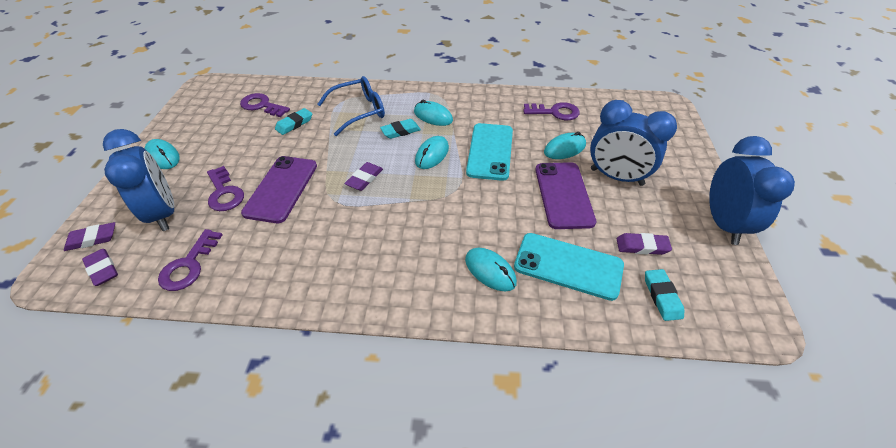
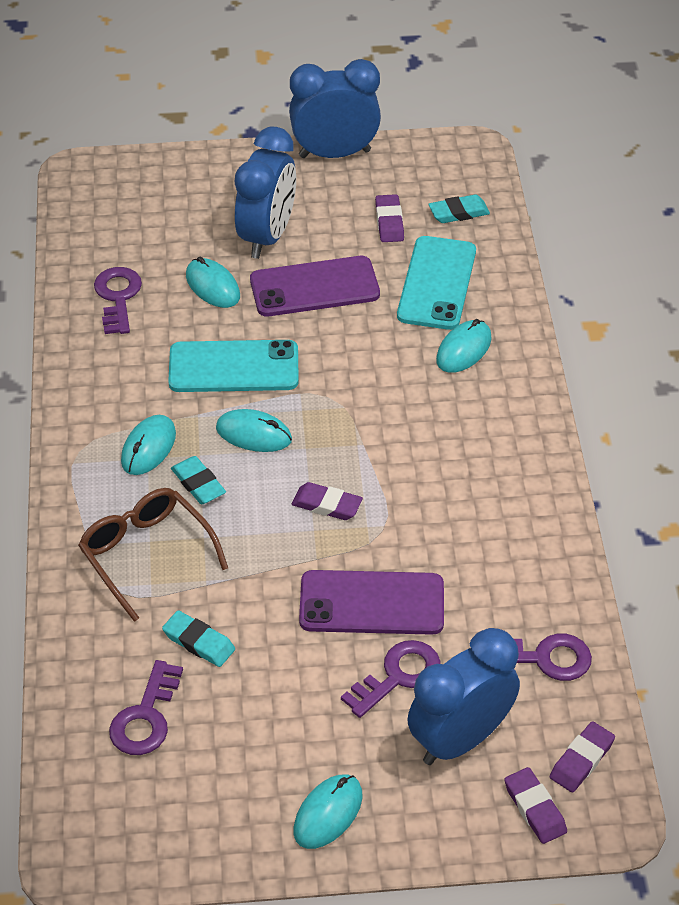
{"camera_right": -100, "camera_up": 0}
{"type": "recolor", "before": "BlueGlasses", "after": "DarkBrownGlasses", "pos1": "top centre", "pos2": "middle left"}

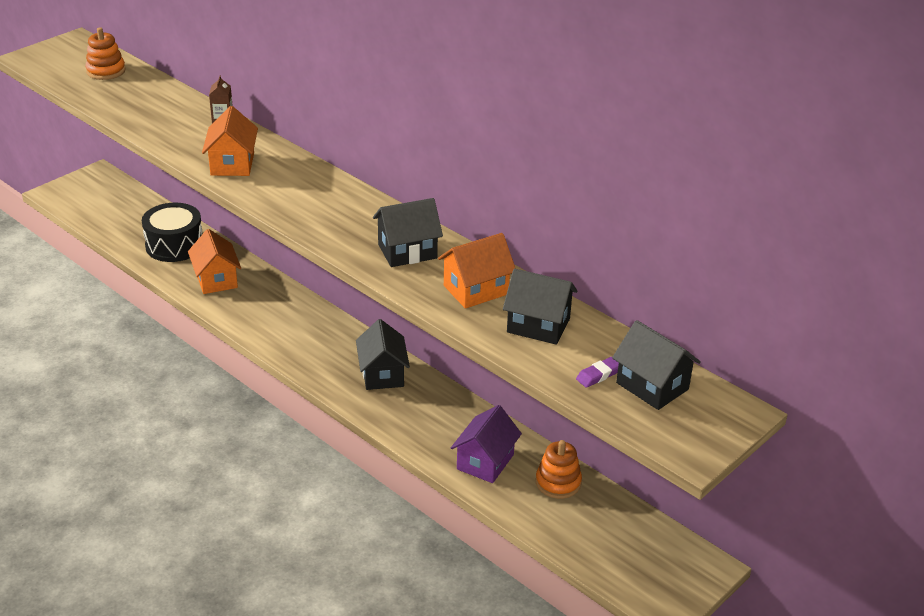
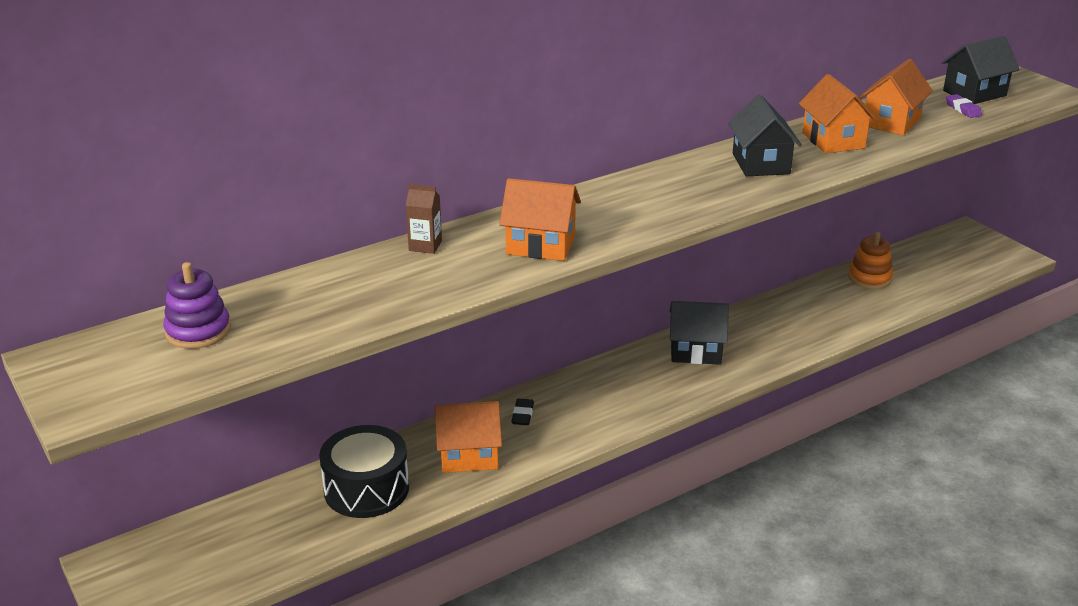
{"camera_right": -75, "camera_up": -5}
{"type": "recolor", "before": "OrangeStackingRings (1st from left)", "after": "PurpleStackingRings", "pos1": "top left", "pos2": "middle left"}
{"type": "insert", "after": "BlackGumEraser", "pos2": "bottom centre"}
{"type": "recolor", "before": "BlackCottage (3rd from left)", "after": "OrangeCottage (4th from left)", "pos1": "centre", "pos2": "top right"}
{"type": "delete", "before": "PurpleCottage", "pos1": "bottom centre"}

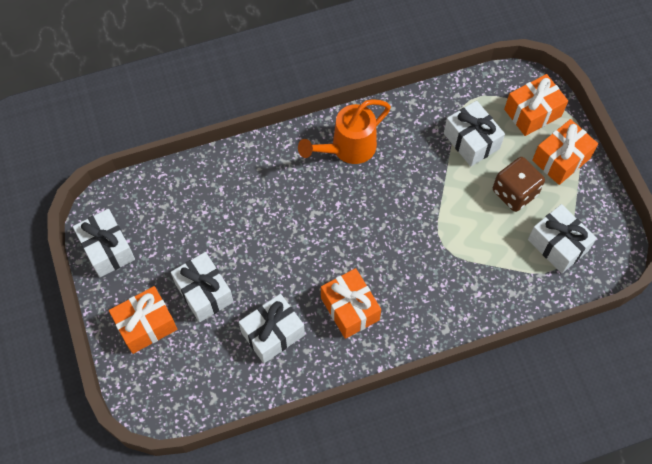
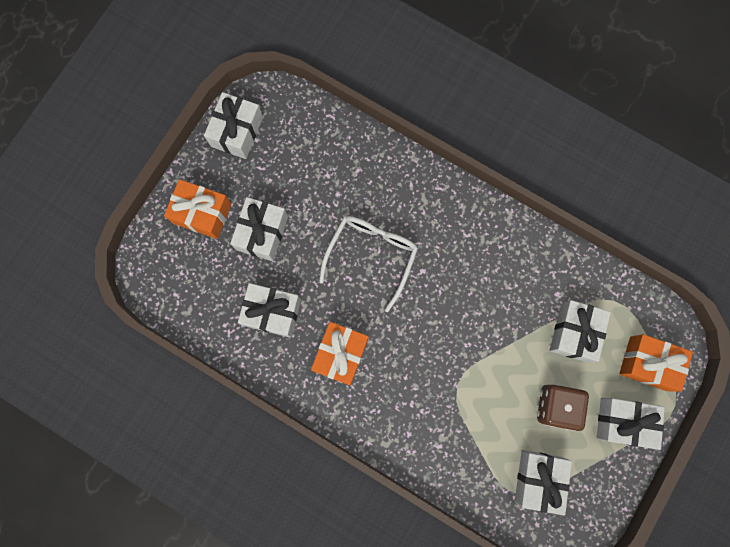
{"camera_right": 50, "camera_up": 15}
{"type": "insert", "after": "WhiteGlasses", "pos2": "centre"}
{"type": "recolor", "before": "OrangePresent (4th from left)", "after": "WhitePresent (6th from left)", "pos1": "top right", "pos2": "bottom right"}
{"type": "delete", "before": "OrangeWateringPot", "pos1": "top centre"}

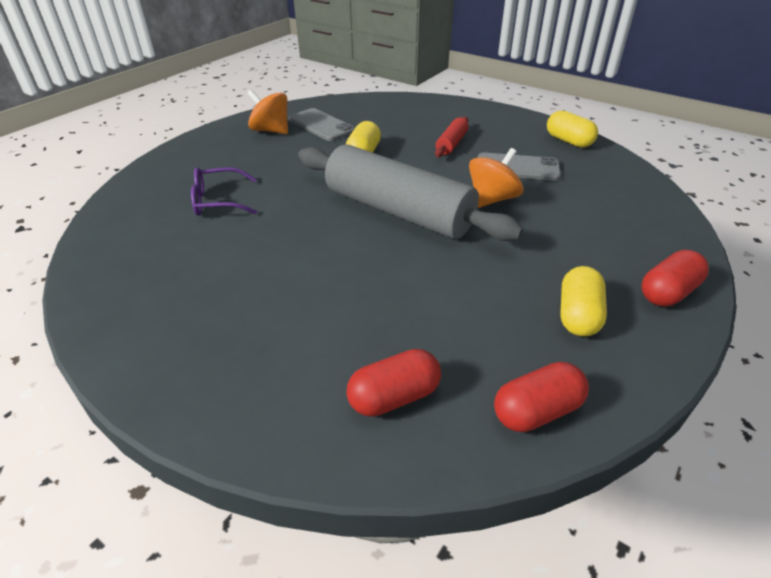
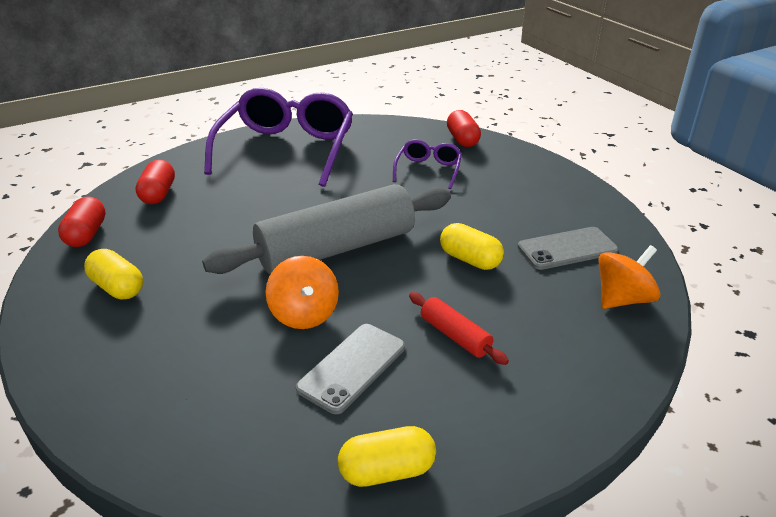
{"camera_right": 115, "camera_up": -5}
{"type": "insert", "after": "PurpleGlasses (1st from left)", "pos2": "top centre"}
{"type": "move", "before": "CrimsonCapsule (3rd from left)", "pos1": "middle right", "pos2": "top centre"}
{"type": "move", "before": "OrangeWhirligig (1st from left in the first image)", "after": "OrangeWhirligig (2nd from left)", "pos1": "top centre", "pos2": "middle right"}

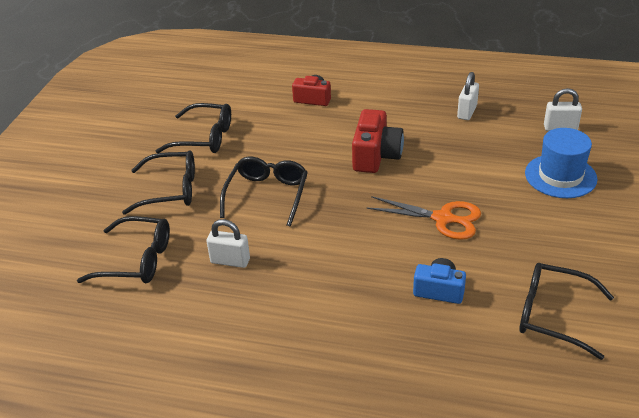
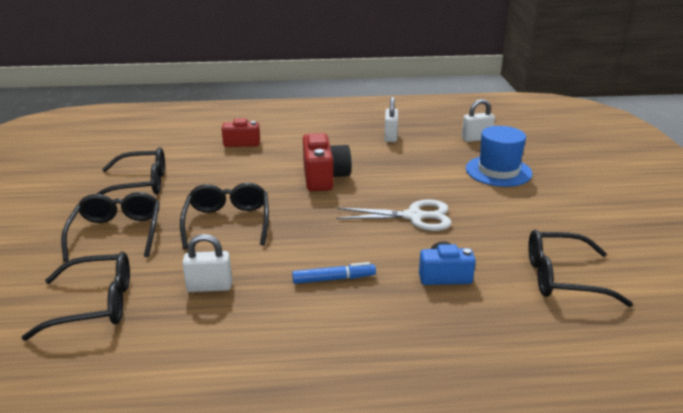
{"camera_right": -20, "camera_up": -10}
{"type": "rotate", "before": "BlackGlasses (2nd from left)", "pos1": "middle left", "pos2": "middle left", "turn": -75}
{"type": "insert", "after": "BlueMarkerPen", "pos2": "centre"}
{"type": "recolor", "before": "OrangeScissors", "after": "WhiteScissors", "pos1": "centre", "pos2": "centre"}

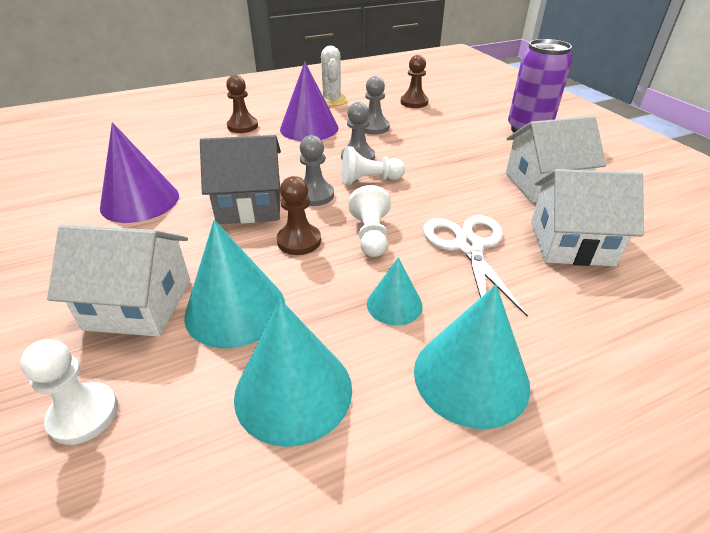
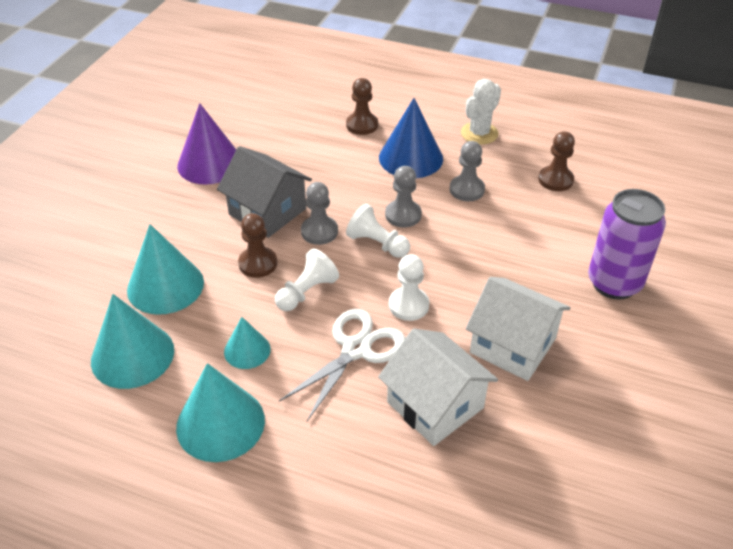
{"camera_right": 45, "camera_up": 5}
{"type": "recolor", "before": "PurpleCone (2nd from left)", "after": "BlueCone", "pos1": "top centre", "pos2": "top centre"}
{"type": "move", "before": "WhiteChessPawn (1st from left in the first image)", "after": "WhiteChessPawn (3rd from left)", "pos1": "bottom left", "pos2": "centre"}
{"type": "delete", "before": "WhiteCottage (1st from left)", "pos1": "middle left"}

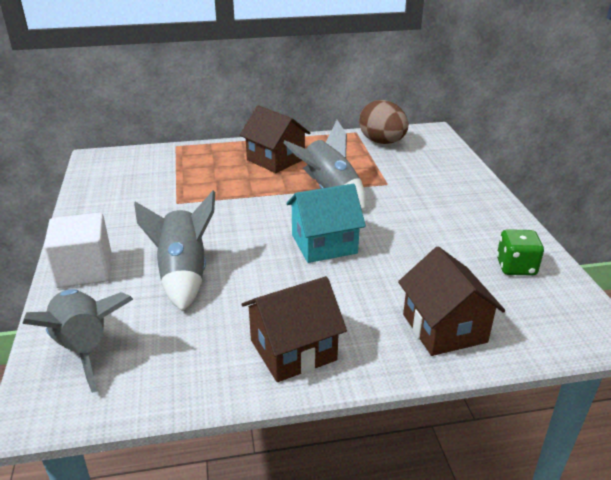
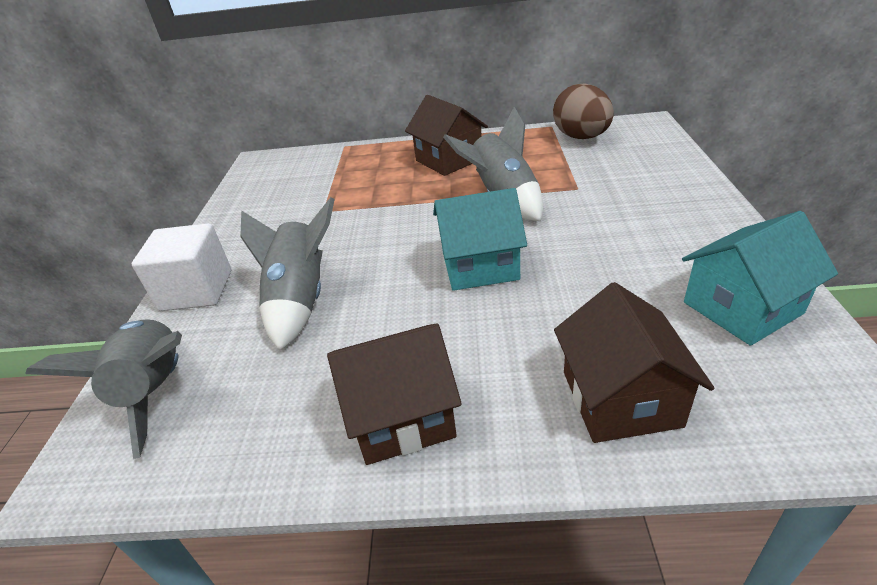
{"camera_right": 15, "camera_up": 5}
{"type": "replace", "before": "LeafGreenDie", "after": "TealCottage (2nd from left)", "pos1": "middle right", "pos2": "middle right"}

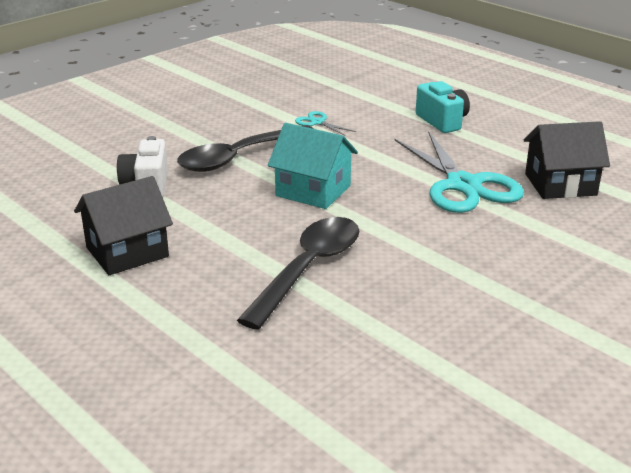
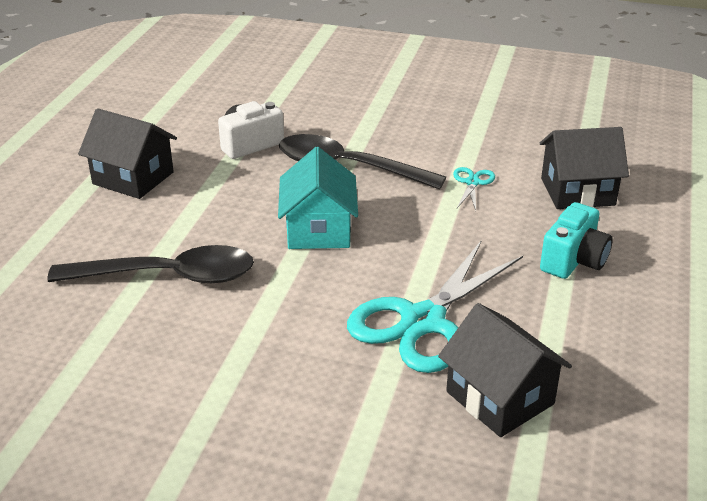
{"camera_right": 60, "camera_up": 5}
{"type": "insert", "after": "BlackCottage (3rd from left)", "pos2": "middle right"}

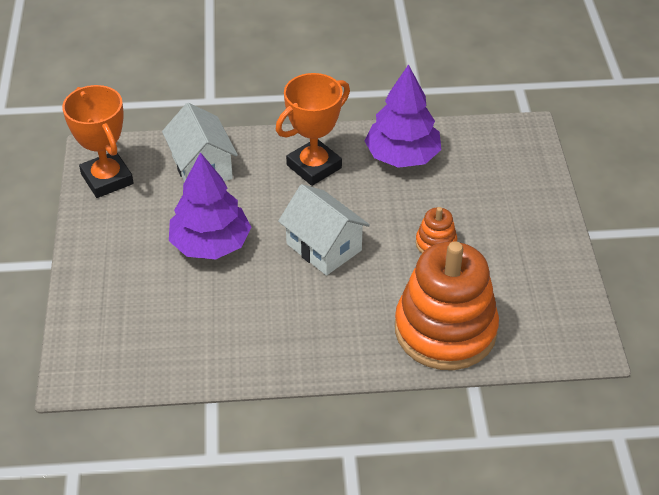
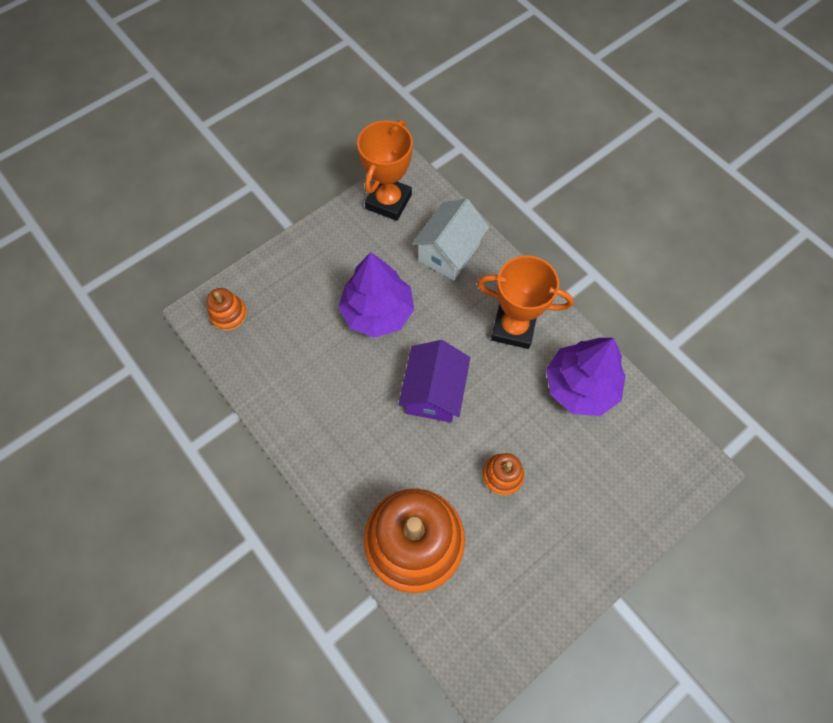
{"camera_right": 55, "camera_up": 20}
{"type": "insert", "after": "OrangeStackingRings (1st from left)", "pos2": "middle left"}
{"type": "recolor", "before": "WhiteCottage (2nd from left)", "after": "PurpleCottage", "pos1": "centre", "pos2": "centre"}

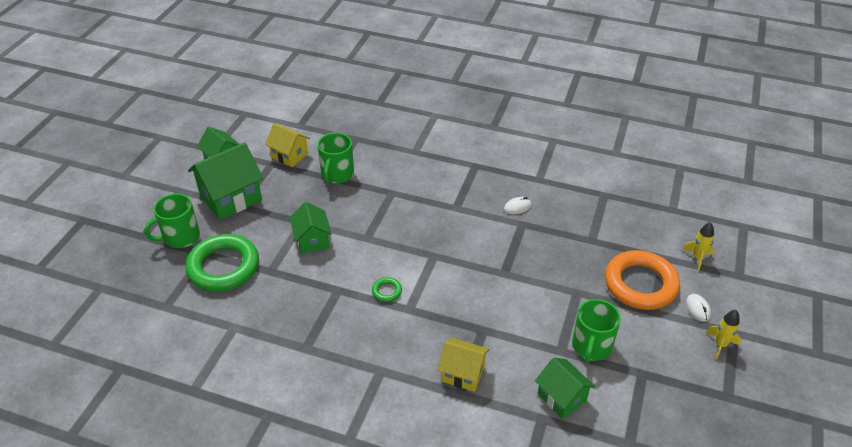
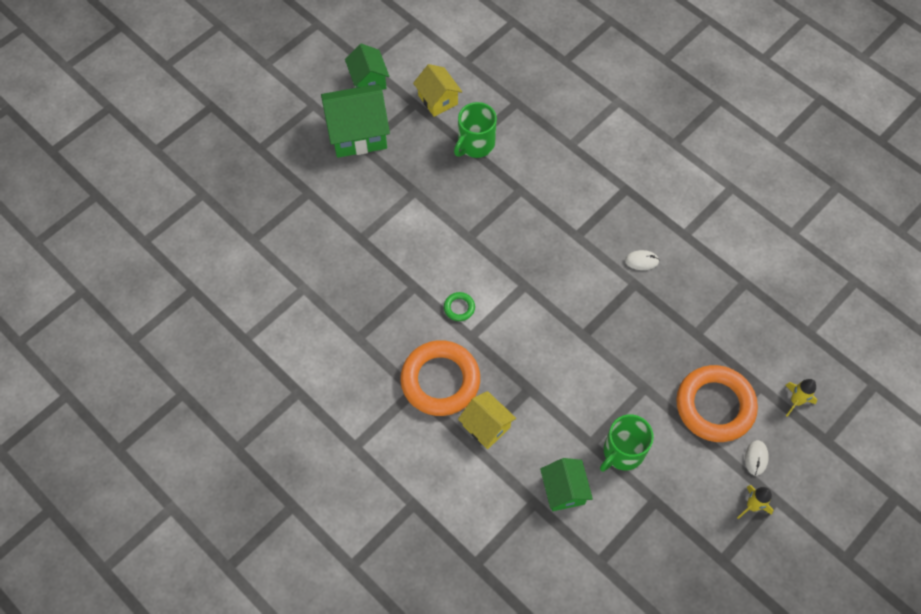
{"camera_right": 25, "camera_up": 20}
{"type": "insert", "after": "OrangeRing (1st from left)", "pos2": "centre"}
{"type": "delete", "before": "LeafGreenTeaMug (1st from left)", "pos1": "middle left"}
{"type": "delete", "before": "LeafGreenRing (1st from left)", "pos1": "middle left"}
{"type": "delete", "before": "LeafGreenCottage (3rd from left)", "pos1": "centre"}

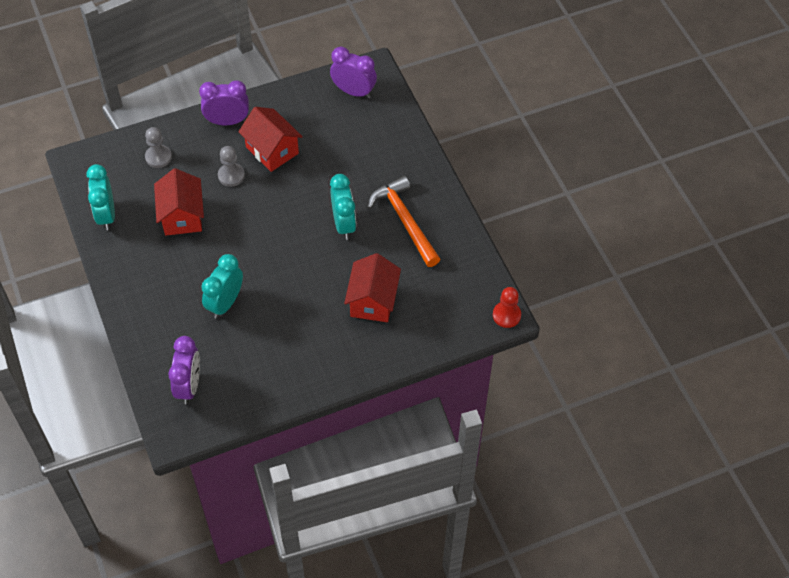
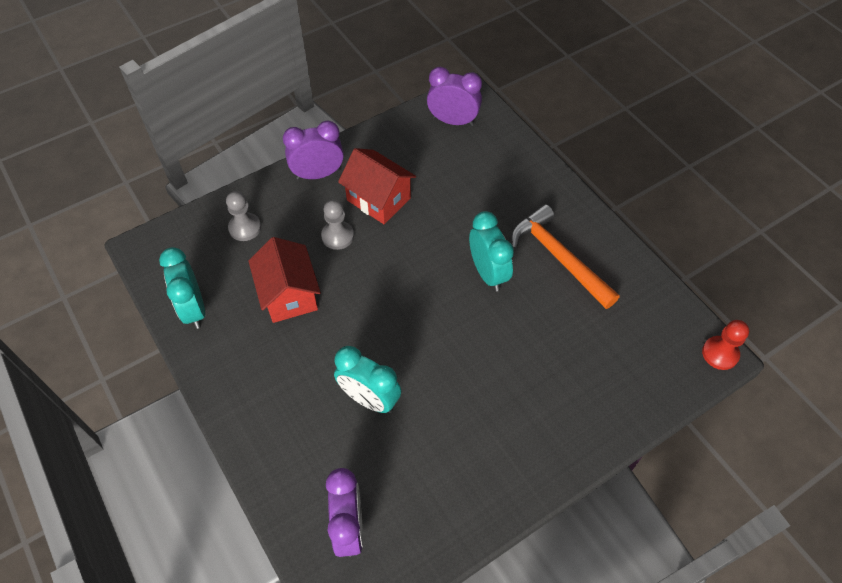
{"camera_right": -10, "camera_up": 0}
{"type": "rotate", "before": "TealClock (2nd from left)", "pos1": "middle left", "pos2": "centre", "turn": -75}
{"type": "delete", "before": "CrimsonCottage (3rd from left)", "pos1": "centre"}

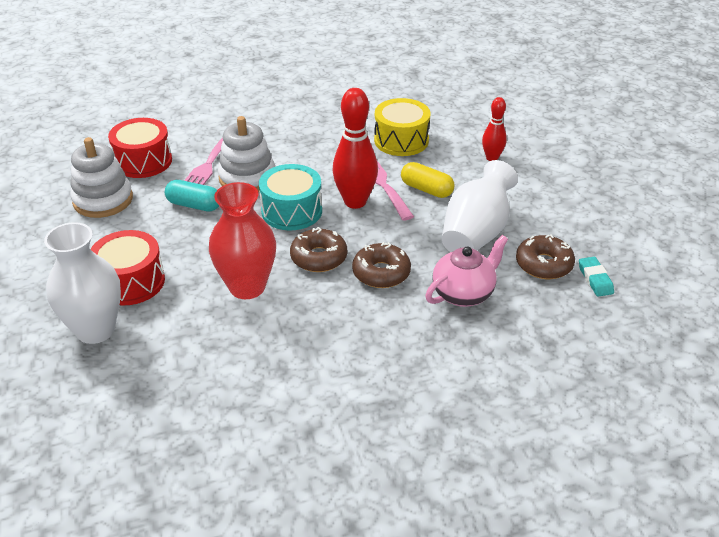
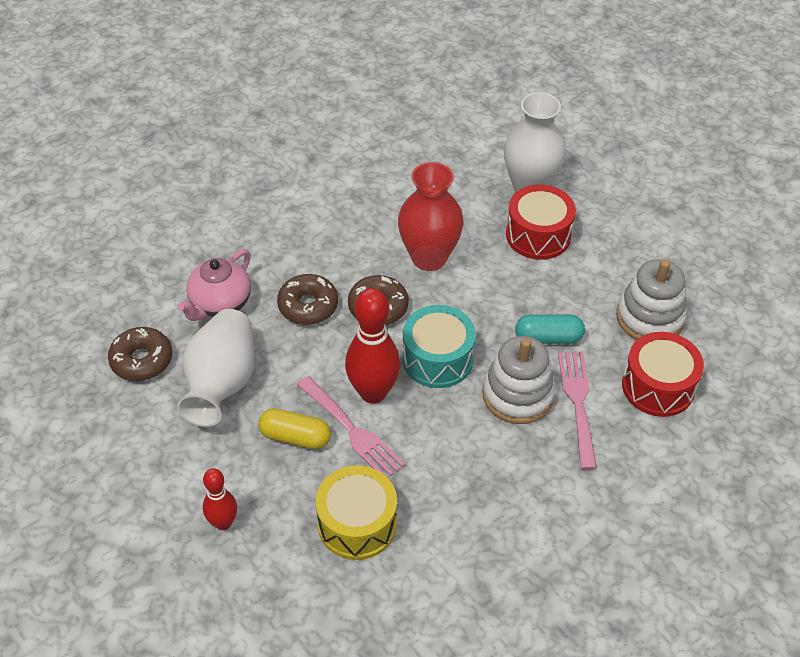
{"camera_right": 160, "camera_up": 10}
{"type": "delete", "before": "TealGumEraser", "pos1": "middle right"}

